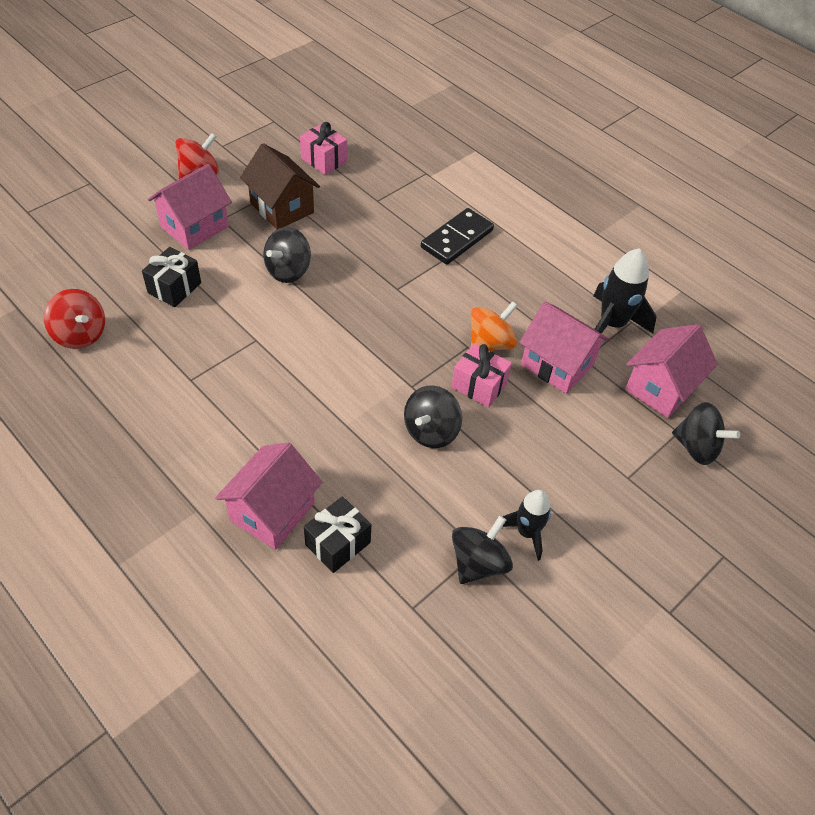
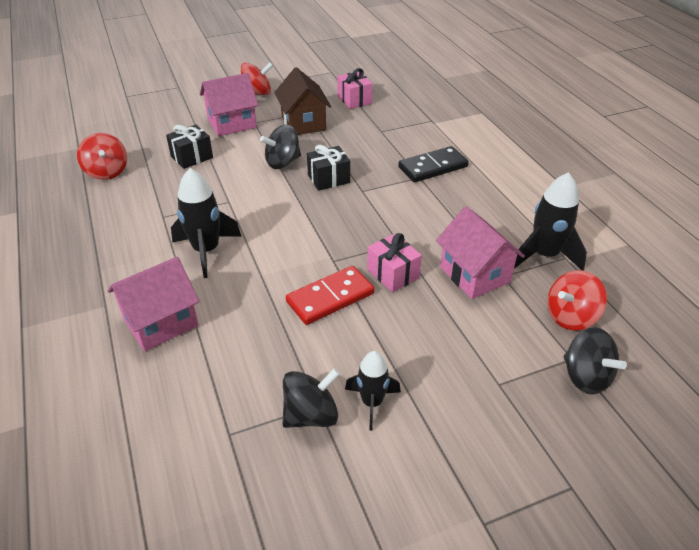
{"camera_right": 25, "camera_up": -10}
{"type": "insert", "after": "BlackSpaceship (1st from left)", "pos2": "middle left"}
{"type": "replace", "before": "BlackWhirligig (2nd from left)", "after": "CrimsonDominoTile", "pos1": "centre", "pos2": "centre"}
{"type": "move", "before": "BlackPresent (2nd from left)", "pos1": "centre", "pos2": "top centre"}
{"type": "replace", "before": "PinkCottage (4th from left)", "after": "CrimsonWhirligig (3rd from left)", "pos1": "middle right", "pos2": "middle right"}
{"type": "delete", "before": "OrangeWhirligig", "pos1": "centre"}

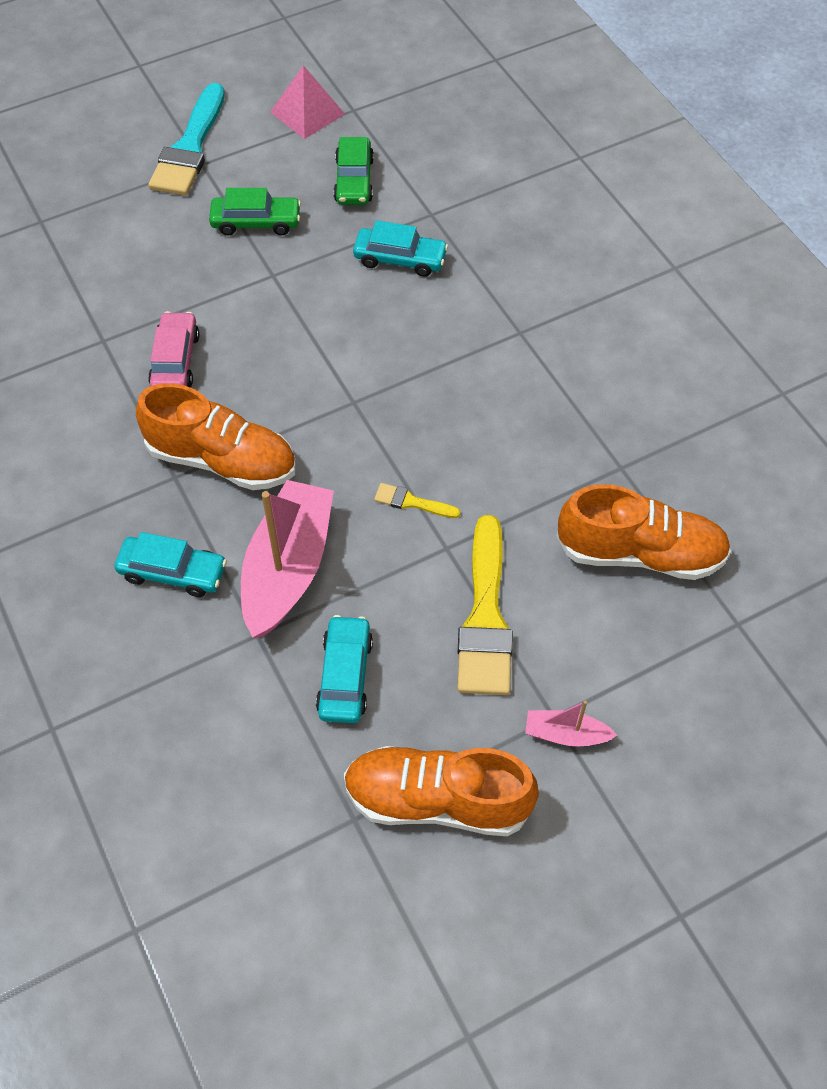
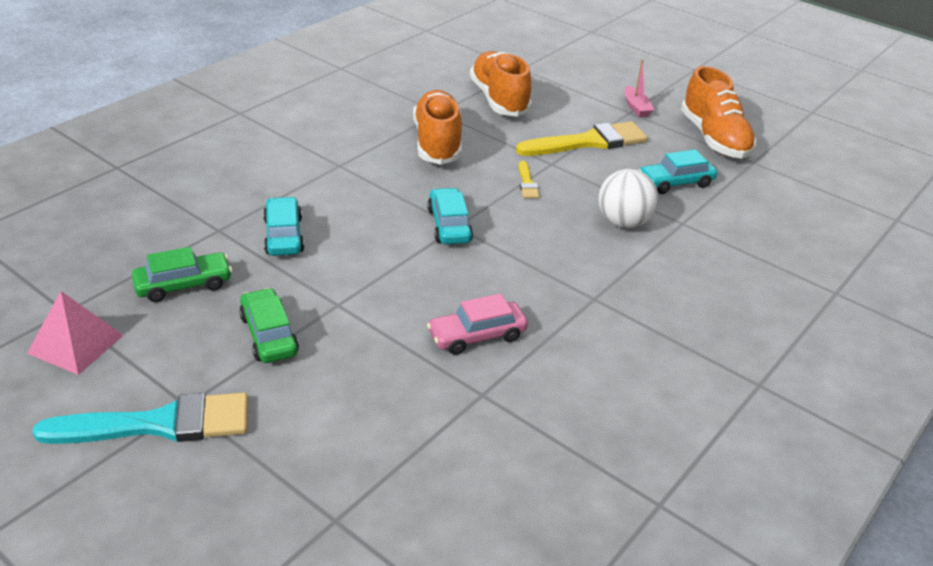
{"camera_right": -115, "camera_up": -20}
{"type": "move", "before": "OrangeLaceUpShoe (1st from left)", "pos1": "middle left", "pos2": "top centre"}
{"type": "move", "before": "TealToyCar (1st from left in the first image)", "after": "TealToyCar (2nd from left)", "pos1": "middle left", "pos2": "centre"}
{"type": "replace", "before": "PinkToyBoat (1st from left)", "after": "WhiteSphere", "pos1": "centre", "pos2": "middle right"}

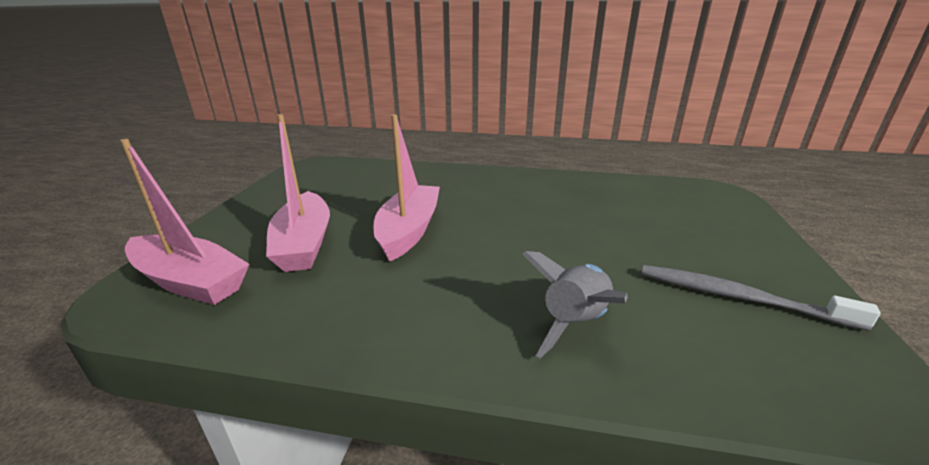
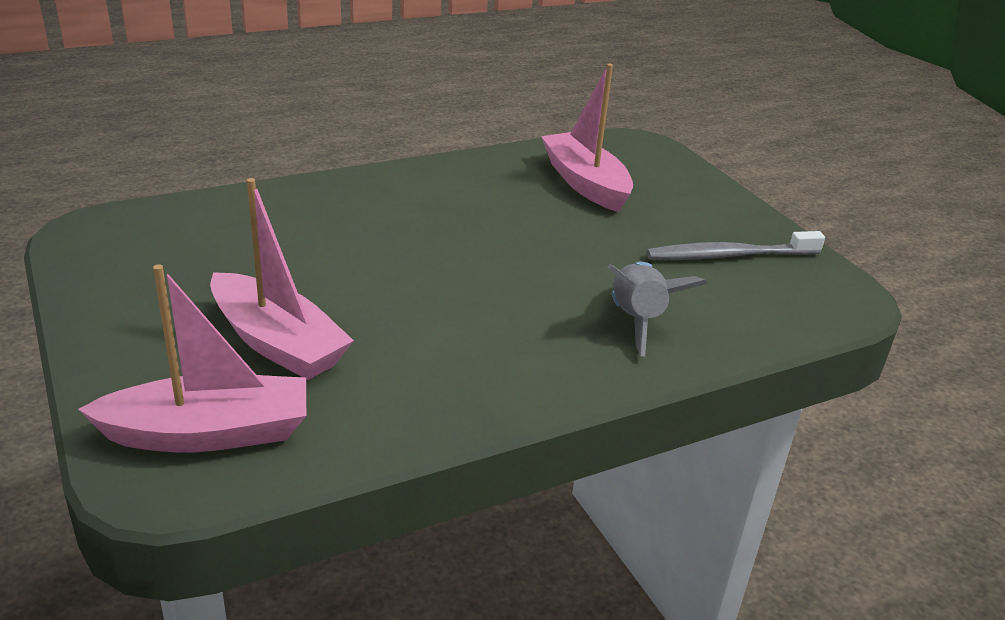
{"camera_right": -40, "camera_up": 5}
{"type": "move", "before": "PinkToyBoat (3rd from left)", "pos1": "centre", "pos2": "top centre"}

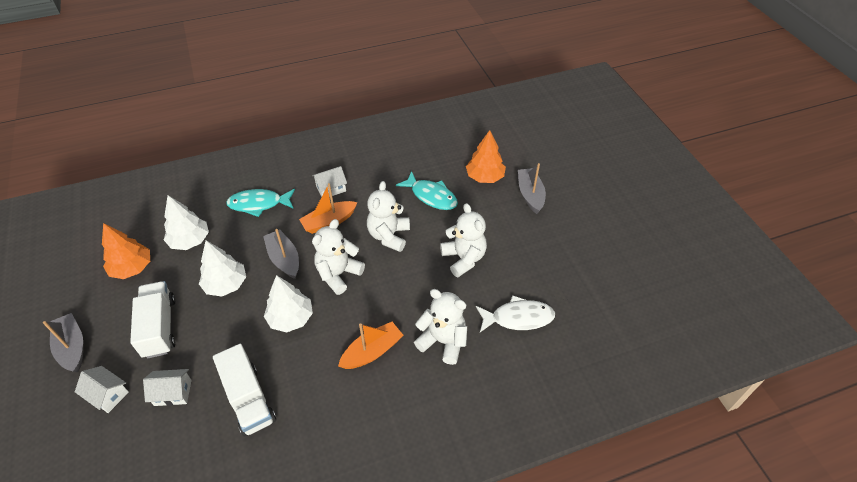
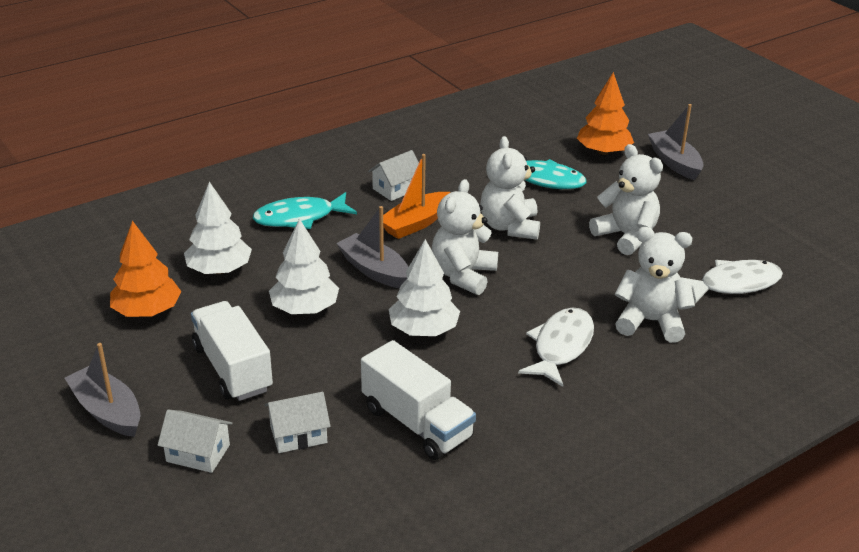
{"camera_right": -15, "camera_up": -15}
{"type": "replace", "before": "OrangeToyBoat (2nd from left)", "after": "WhiteFishFigure (1st from left)", "pos1": "bottom centre", "pos2": "centre"}

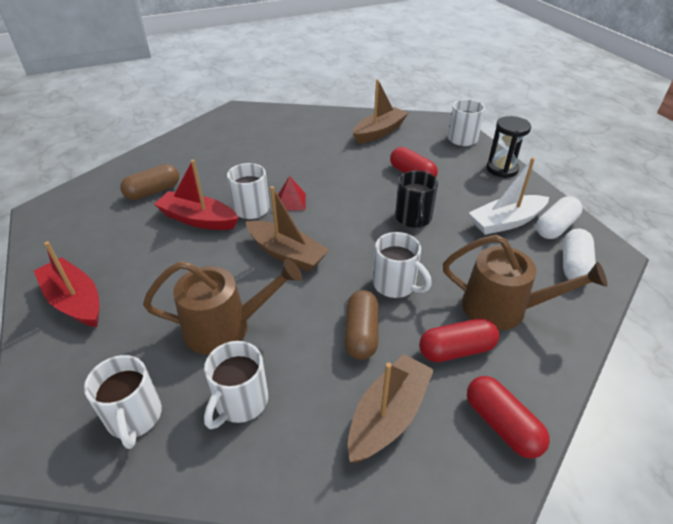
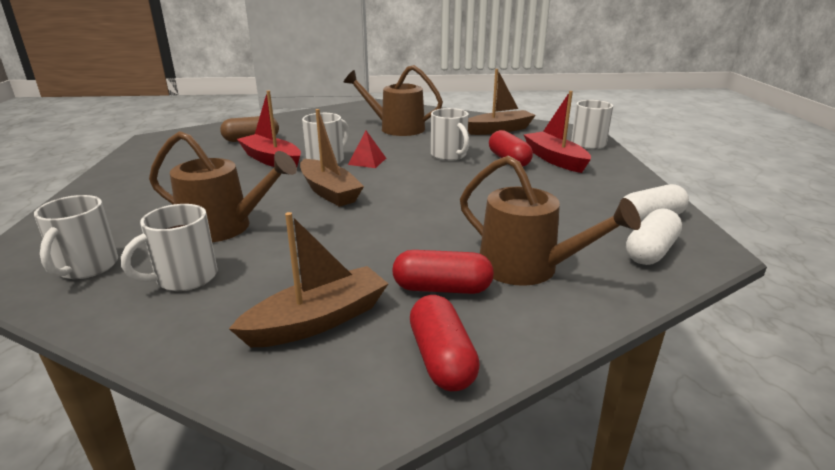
{"camera_right": 20, "camera_up": -15}
{"type": "insert", "after": "DarkBrownWateringPot (2nd from left)", "pos2": "top centre"}
{"type": "move", "before": "WhiteTeaMug (4th from left)", "pos1": "centre", "pos2": "top centre"}
{"type": "move", "before": "CrimsonToyBoat (1st from left in the first image)", "after": "CrimsonToyBoat (2nd from left)", "pos1": "middle left", "pos2": "top right"}
{"type": "delete", "before": "DarkBrownCapsule (2nd from left)", "pos1": "centre"}
{"type": "delete", "before": "BlackTeaMug", "pos1": "centre"}
{"type": "delete", "before": "WhiteToyBoat", "pos1": "middle right"}
{"type": "delete", "before": "BlackSandTimer", "pos1": "top right"}

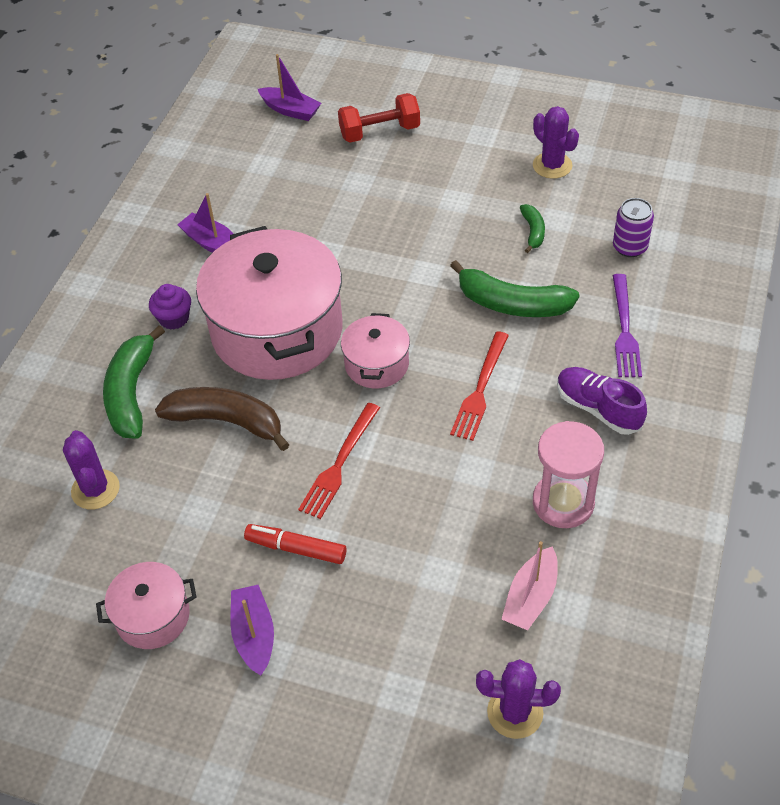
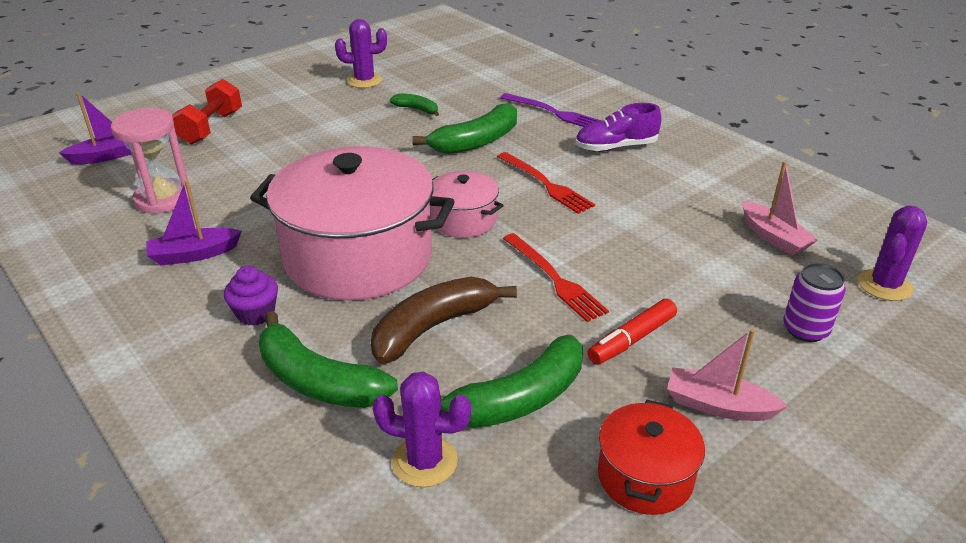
{"camera_right": -60, "camera_up": -15}
{"type": "move", "before": "PinkSandTimer", "pos1": "middle right", "pos2": "top left"}
{"type": "insert", "after": "LeafGreenBananaFruit (4th from left)", "pos2": "bottom centre"}
{"type": "recolor", "before": "PinkPot (1st from left)", "after": "CrimsonPot", "pos1": "bottom left", "pos2": "bottom right"}
{"type": "recolor", "before": "PurpleToyBoat (2nd from left)", "after": "PinkToyBoat (1st from left)", "pos1": "bottom left", "pos2": "bottom right"}
{"type": "move", "before": "PurpleCan", "pos1": "top right", "pos2": "middle right"}

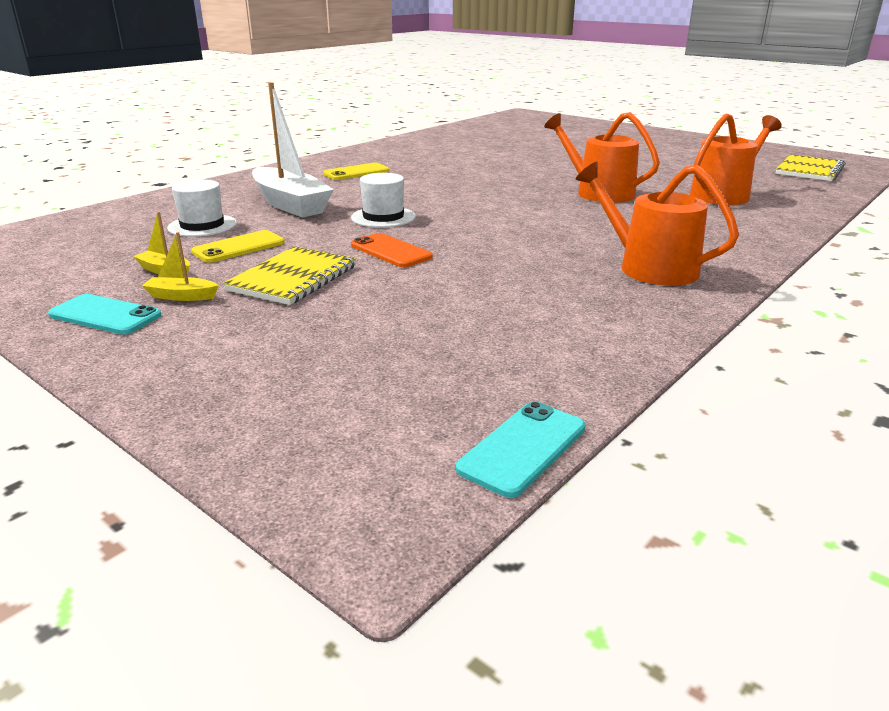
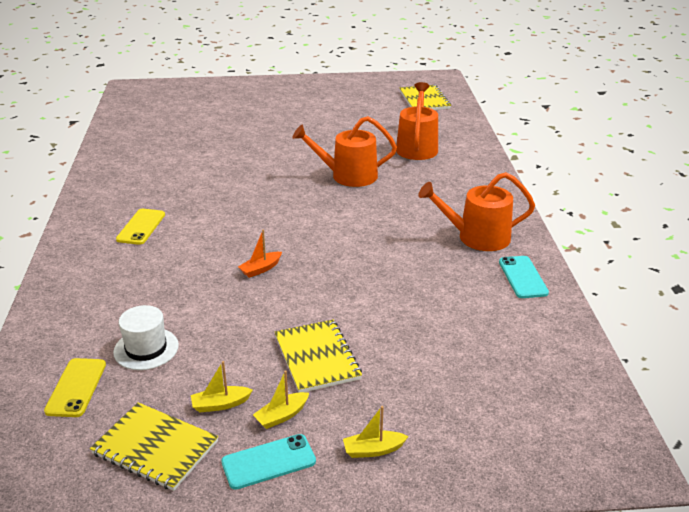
{"camera_right": -45, "camera_up": 5}
{"type": "move", "before": "BrightYellowPhone (1st from left)", "pos1": "middle left", "pos2": "bottom left"}
{"type": "insert", "after": "BrightYellowNotebook (1st from left)", "pos2": "bottom left"}
{"type": "replace", "before": "WhiteHat (2nd from left)", "after": "OrangeToyBoat", "pos1": "top centre", "pos2": "centre"}
{"type": "insert", "after": "BrightYellowToyBoat (3rd from left)", "pos2": "bottom centre"}
{"type": "move", "before": "TealPhone (2nd from left)", "pos1": "centre", "pos2": "middle right"}
{"type": "delete", "before": "WhiteToyBoat", "pos1": "top left"}
{"type": "delete", "before": "OrangePhone", "pos1": "centre"}

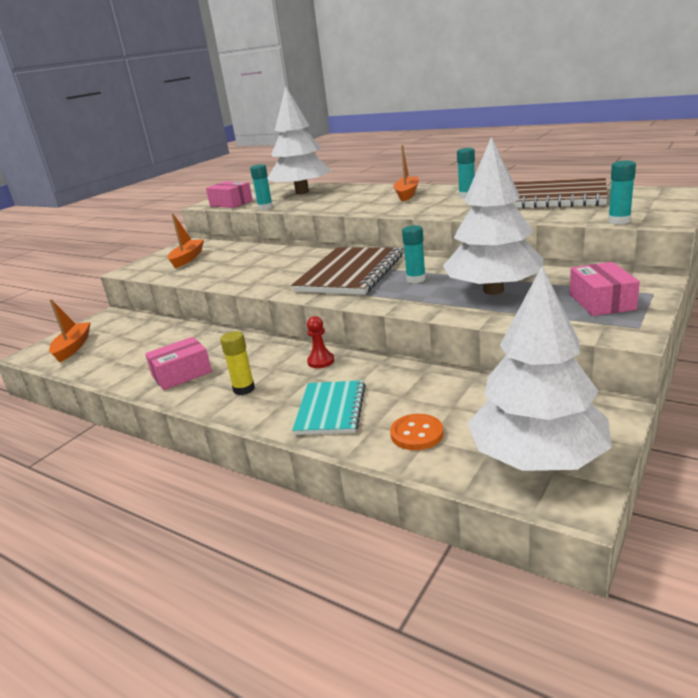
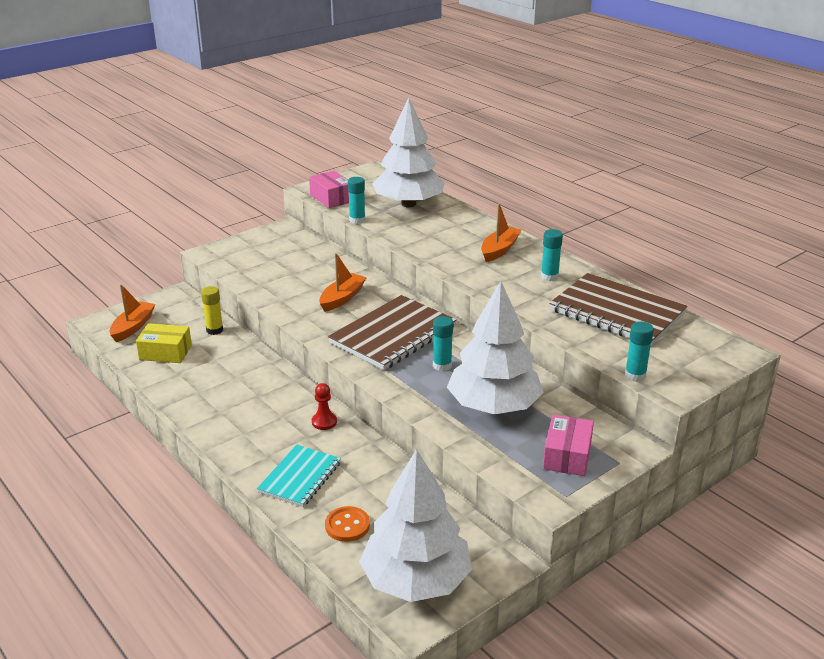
{"camera_right": 15, "camera_up": 5}
{"type": "insert", "after": "BrightYellowParcel", "pos2": "middle left"}
{"type": "move", "before": "BrightYellowGlue", "pos1": "centre", "pos2": "middle left"}
{"type": "move", "before": "OrangeToyBoat (2nd from left)", "pos1": "middle left", "pos2": "centre"}
{"type": "delete", "before": "PinkParcel (1st from left)", "pos1": "middle left"}

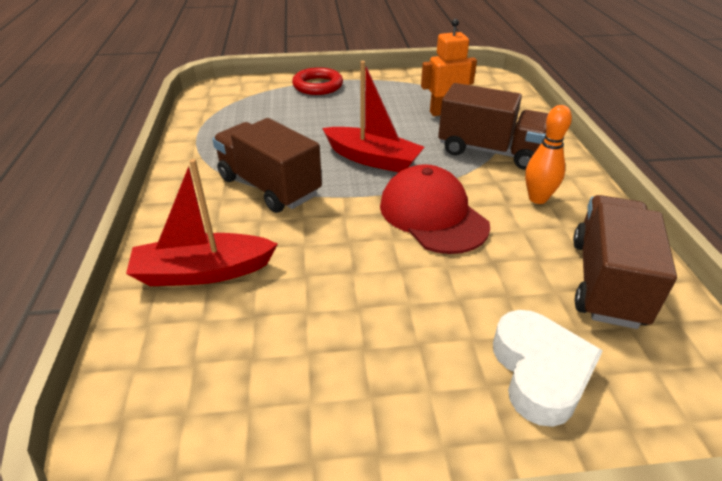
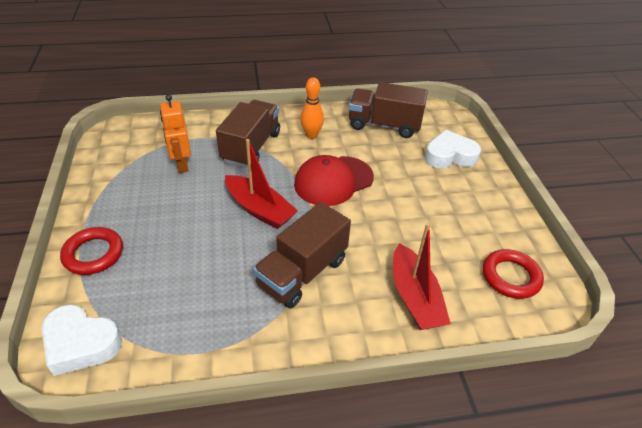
{"camera_right": -95, "camera_up": 5}
{"type": "insert", "after": "WhiteHeartShape (1st from left)", "pos2": "bottom left"}
{"type": "rotate", "before": "CrimsonToyBoat (2nd from left in the first image)", "pos1": "top centre", "pos2": "centre", "turn": 105}
{"type": "insert", "after": "CrimsonRing (2nd from left)", "pos2": "middle right"}

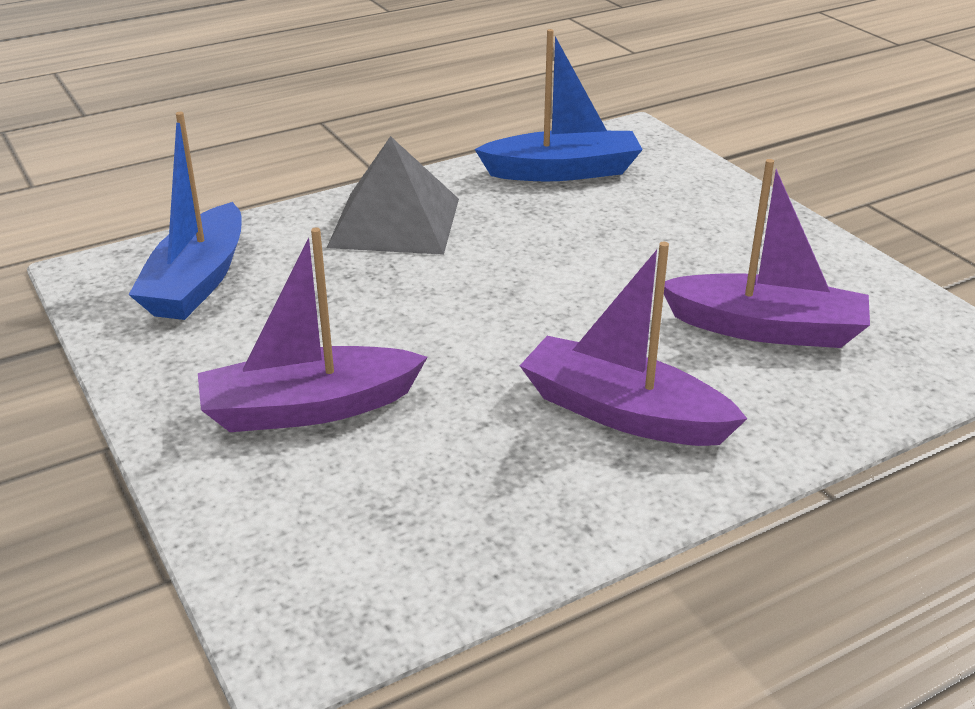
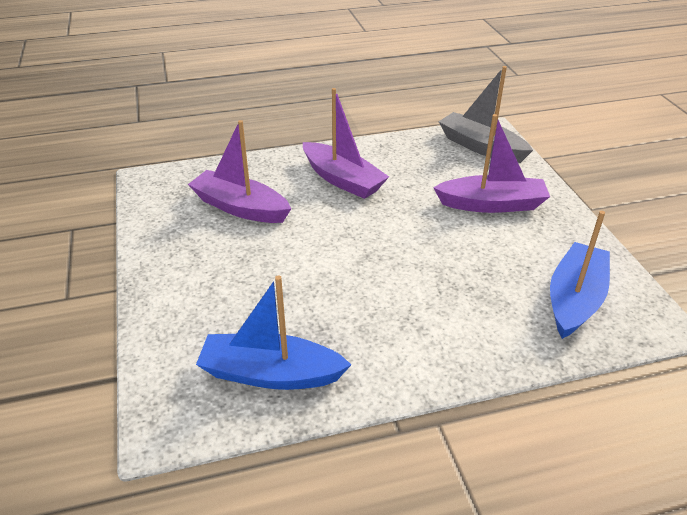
{"camera_right": -165, "camera_up": 5}
{"type": "insert", "after": "GrayToyBoat", "pos2": "top right"}
{"type": "delete", "before": "GrayPyramidShape", "pos1": "top centre"}

